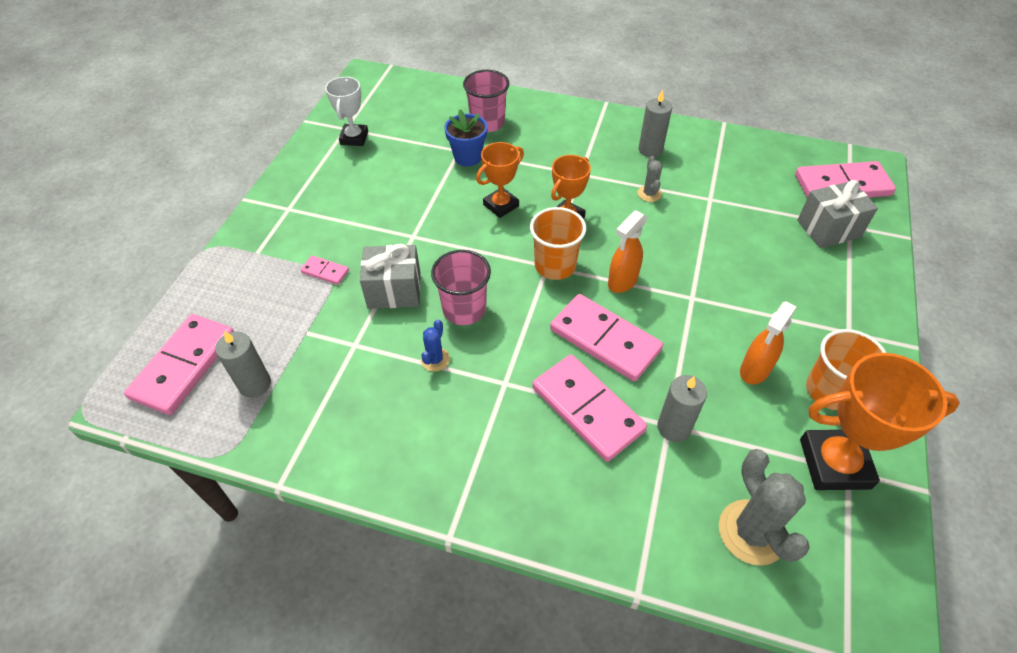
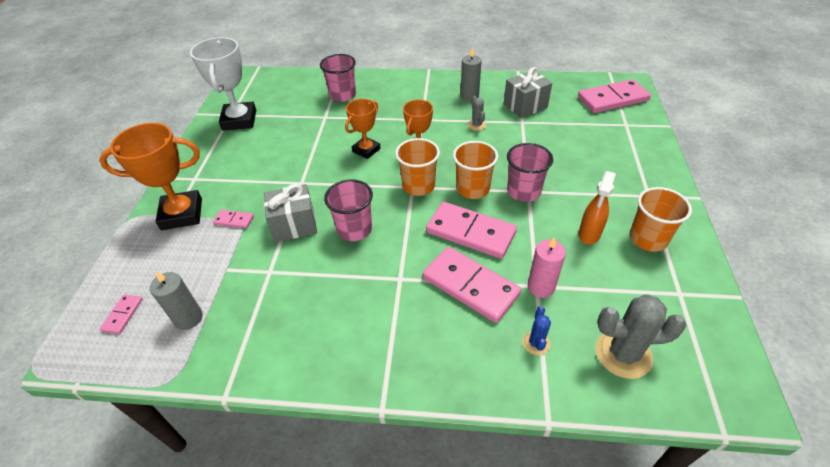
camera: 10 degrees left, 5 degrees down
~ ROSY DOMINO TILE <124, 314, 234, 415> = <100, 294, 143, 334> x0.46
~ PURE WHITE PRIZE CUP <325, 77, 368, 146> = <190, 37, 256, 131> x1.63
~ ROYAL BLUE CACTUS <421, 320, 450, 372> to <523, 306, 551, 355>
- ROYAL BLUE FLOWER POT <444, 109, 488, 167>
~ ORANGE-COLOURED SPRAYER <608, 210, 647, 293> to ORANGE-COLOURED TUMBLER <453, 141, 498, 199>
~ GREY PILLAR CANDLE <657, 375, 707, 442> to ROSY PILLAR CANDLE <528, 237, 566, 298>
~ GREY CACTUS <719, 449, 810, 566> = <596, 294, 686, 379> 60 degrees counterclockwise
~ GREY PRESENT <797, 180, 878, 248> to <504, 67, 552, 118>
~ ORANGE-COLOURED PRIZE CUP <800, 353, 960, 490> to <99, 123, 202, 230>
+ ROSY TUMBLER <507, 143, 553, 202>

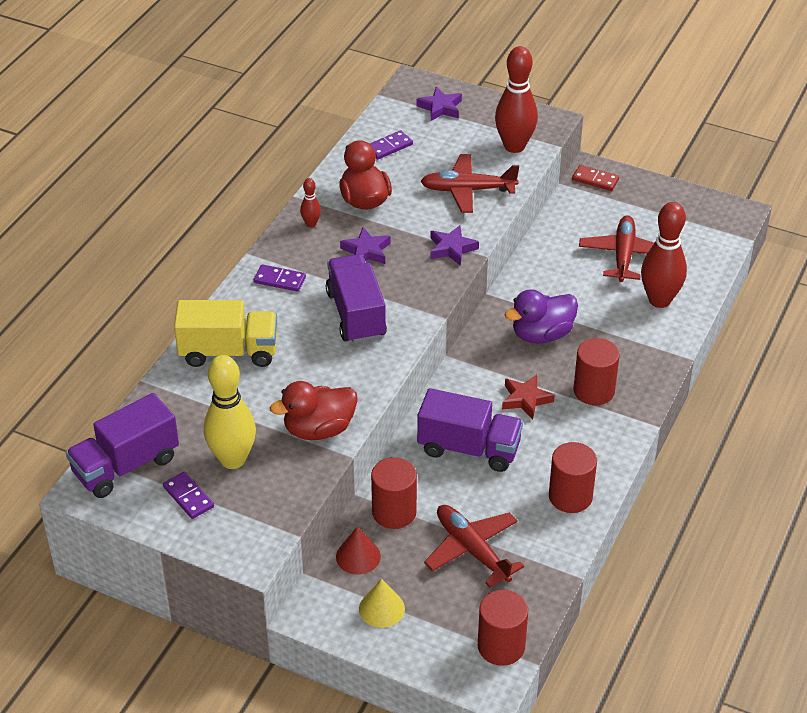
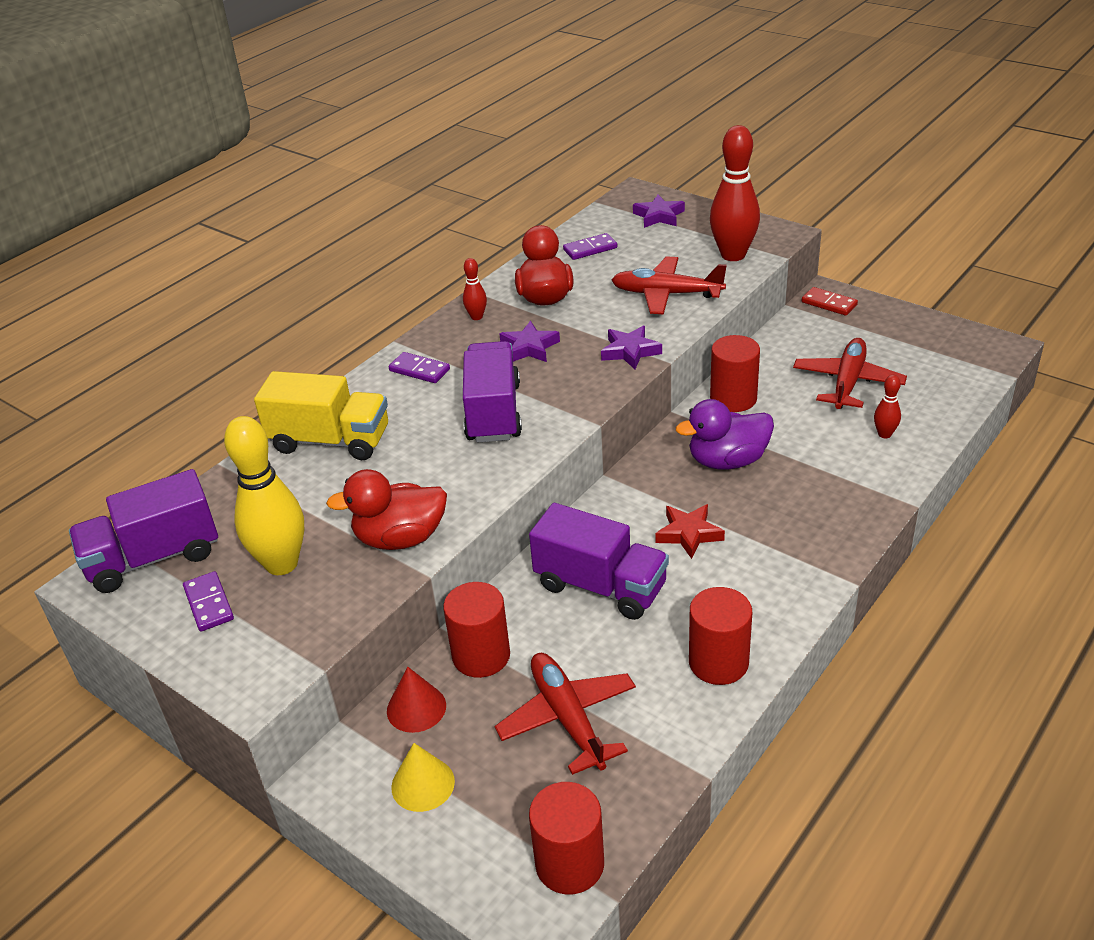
camera: 15 degrees right, 5 degrees down
~ RED CYLINDER SHAPE <573, 338, 620, 405> to <710, 335, 760, 412>
~ RED TENPIN <641, 202, 687, 308> = <874, 375, 901, 438> x0.46

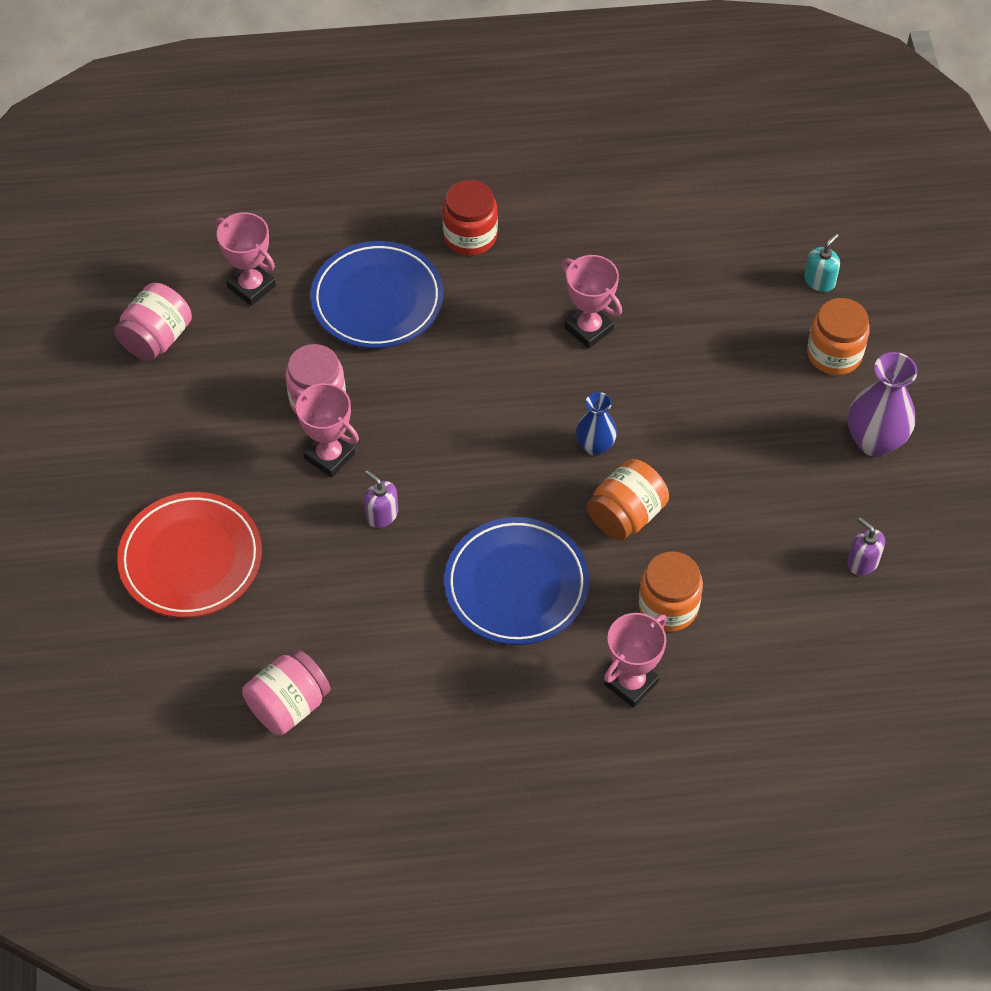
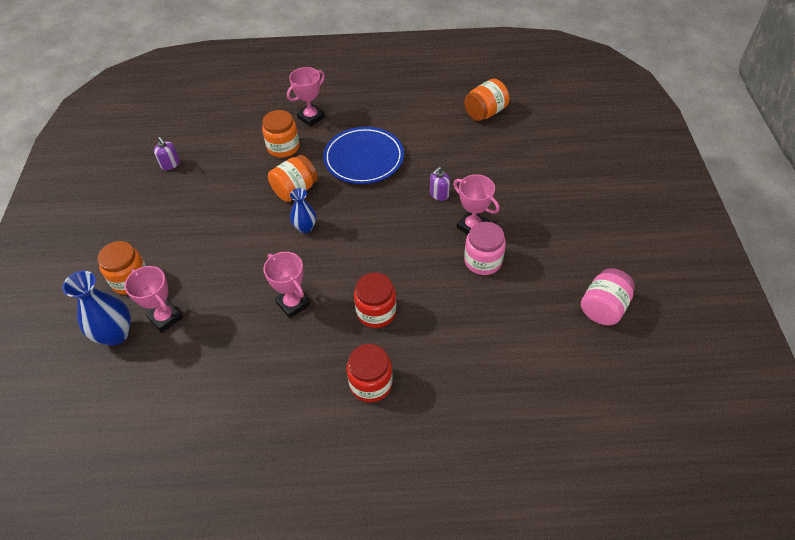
camera: 175 degrees left, 5 degrees down
- RED FLAT DISH <117, 492, 262, 618>
~ ROSY PRIZE CUP <215, 212, 276, 306> to <125, 266, 183, 333>
~ ROSY JAM JAR <242, 649, 331, 735> to ORANGE-COLOURED JAM JAR <464, 79, 509, 121>
- ROYAL BLUE FLAT DISH <310, 241, 443, 349>
~ VIOLET SOAP PUMP <364, 470, 398, 528> = <430, 167, 450, 201> 90 degrees clockwise
~ TURQUOISE SOAP PUMP <804, 233, 840, 292> to ROYAL BLUE FLOWER VASE <62, 271, 131, 346>
- VIOLET FLOWER VASE <848, 352, 917, 457>
+ RED JAM JAR <354, 272, 396, 328>

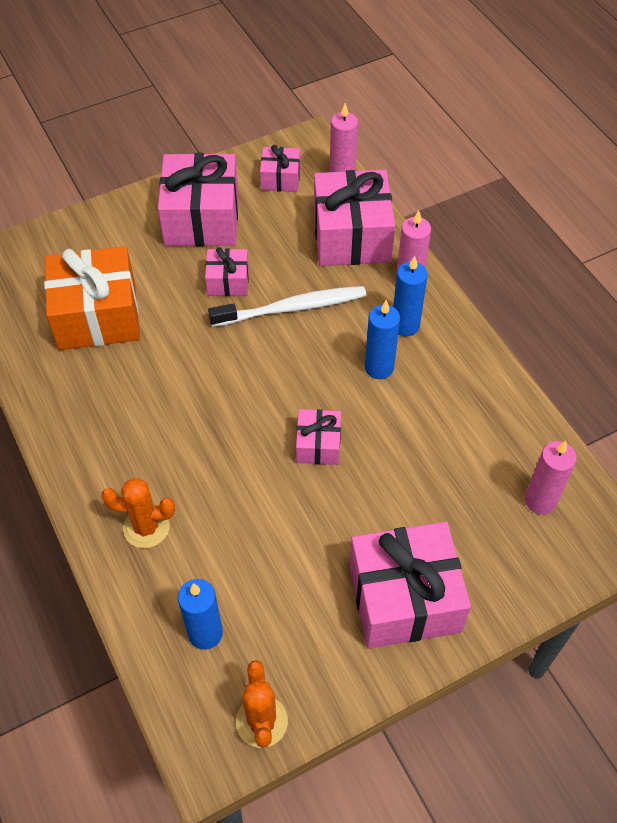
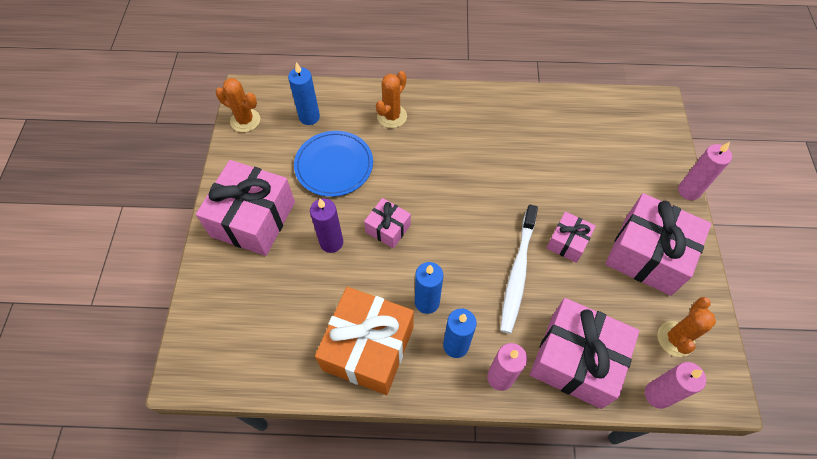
camera: 120 degrees right, 5 degrees up
~ ORANGE-COLOURED PRESENT <44, 246, 140, 350> to <315, 287, 414, 395>
~ ROSY PRESENT <260, 145, 300, 192> to ORANGE-COLOURED CACTUS <657, 297, 716, 357>
~ ROSY PILLAR CANDLE <525, 441, 577, 515> to <678, 142, 732, 200>
+ ROYAL BLUE FLAT DISH <294, 131, 373, 197>
+ VIOLET PILLAR CANDLE <310, 198, 343, 253>

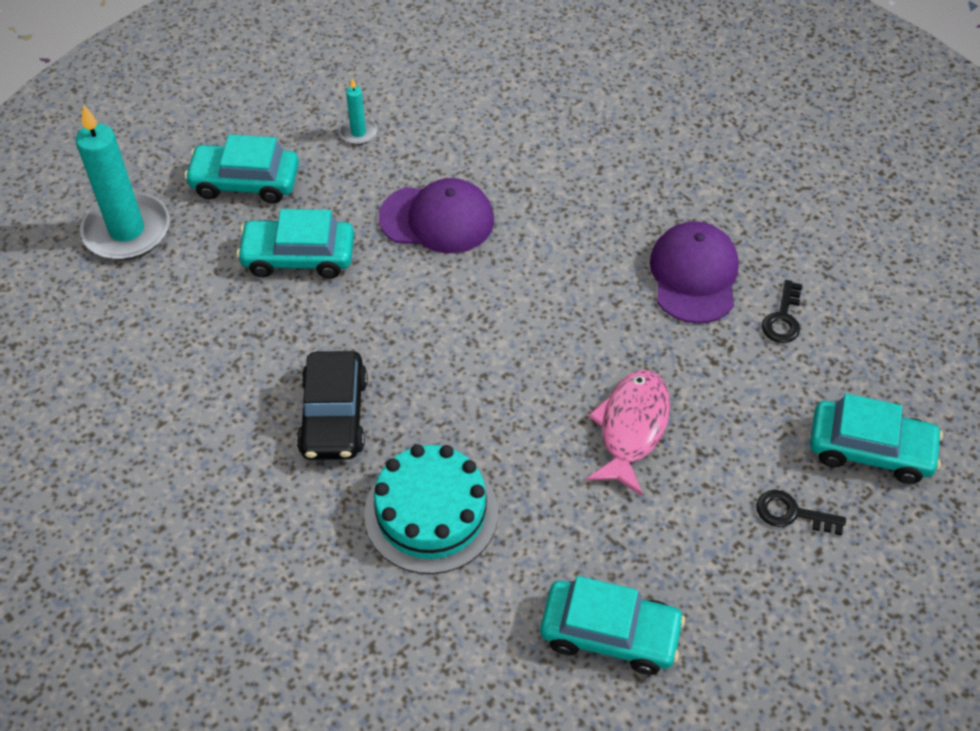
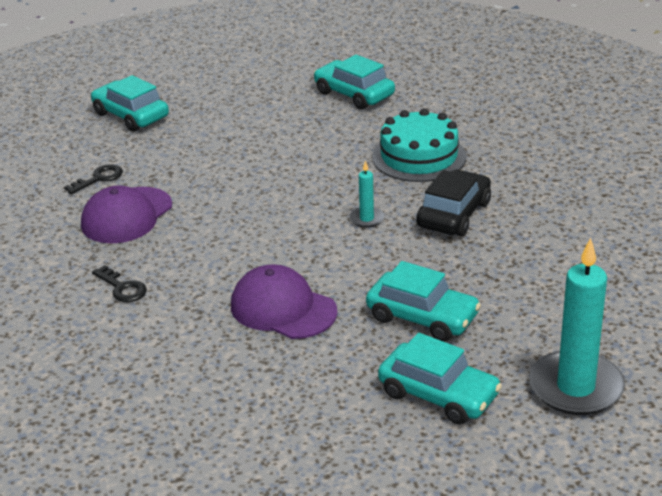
camera: 150 degrees left, 20 degrees down
~ TURQUOISE PILLAR CANDLE <339, 78, 377, 145> to <349, 160, 385, 228>
- ROSY FISH <586, 370, 670, 496>
~ EBONY LATCHKEY <756, 490, 846, 535> to <92, 265, 147, 302>

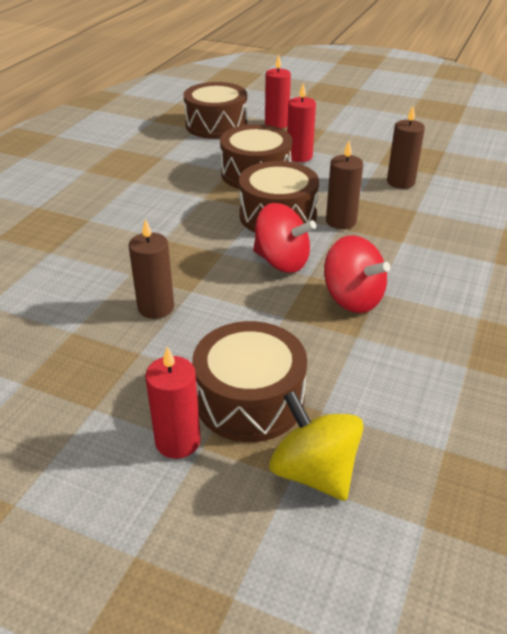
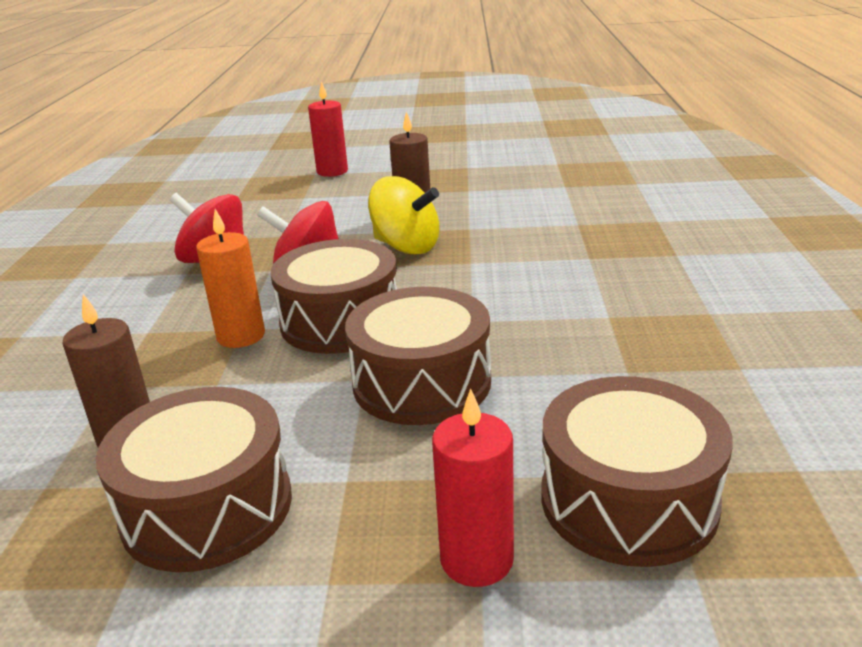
camera: 160 degrees right, 10 degrees down
~ RUSSET DRUM <192, 321, 307, 442> to <96, 387, 292, 572>
~ GOLDEN WHIRLIGIG <269, 391, 364, 501> to <368, 176, 440, 255>
- RED PILLAR CANDLE <287, 84, 316, 162>
~ RUSSET PILLAR CANDLE <326, 141, 363, 229> to ORANGE-COLOURED PILLAR CANDLE <196, 209, 265, 348>

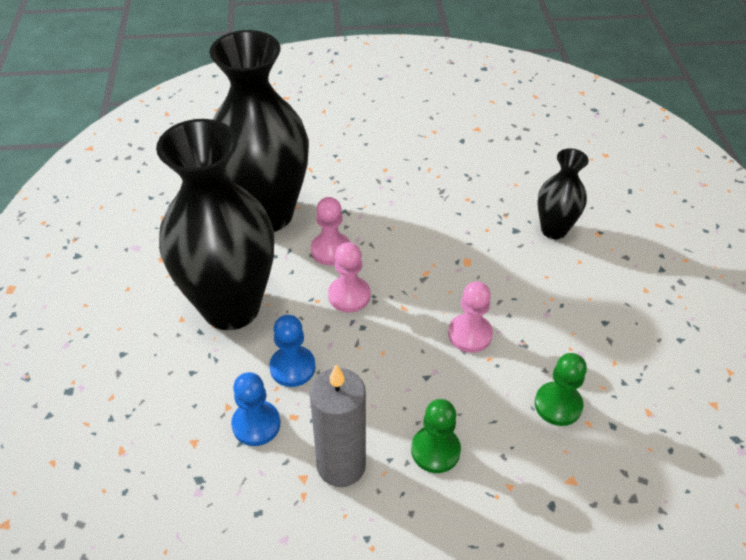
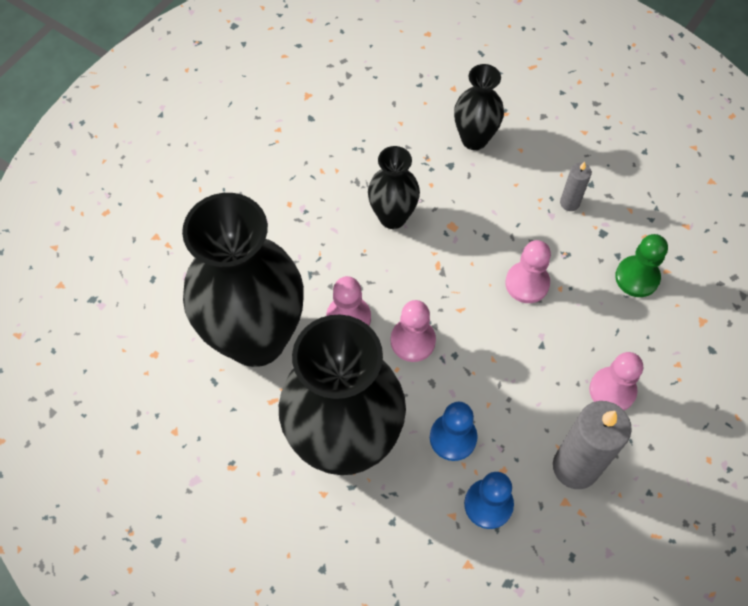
camera: 50 degrees left, 15 degrees up
~ EMERALD GAME PAWN <411, 399, 461, 473> to ROSY GAME PAWN <589, 352, 643, 411>
+ EBONY FLOWER VASE <368, 146, 420, 229>
+ GREY PILLAR CANDLE <560, 162, 592, 211>

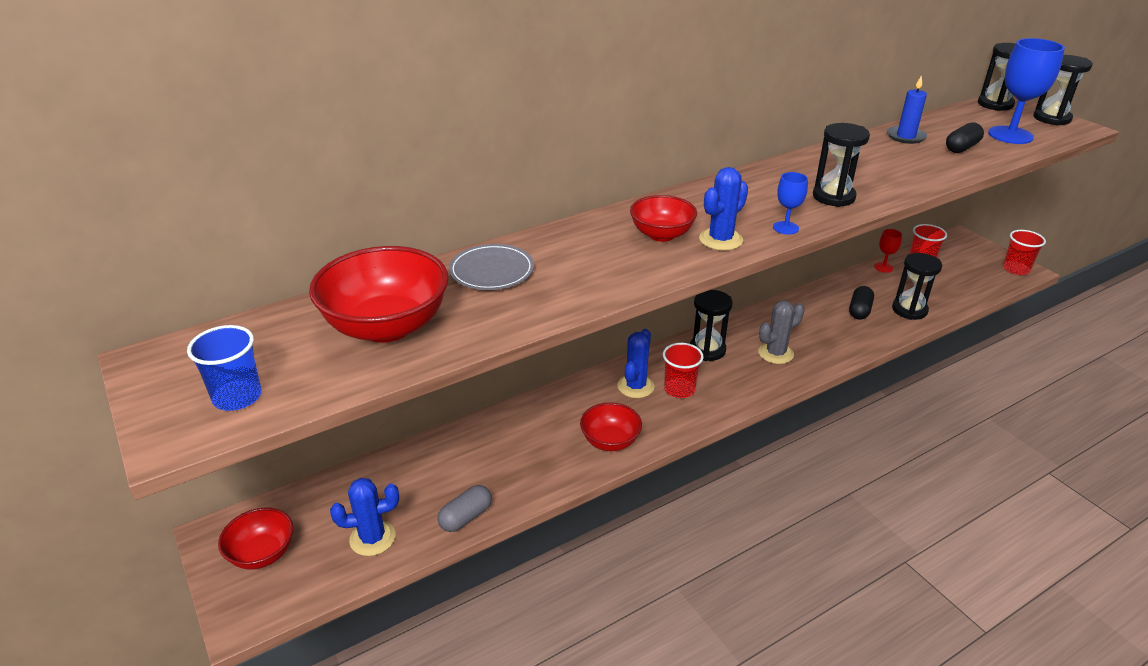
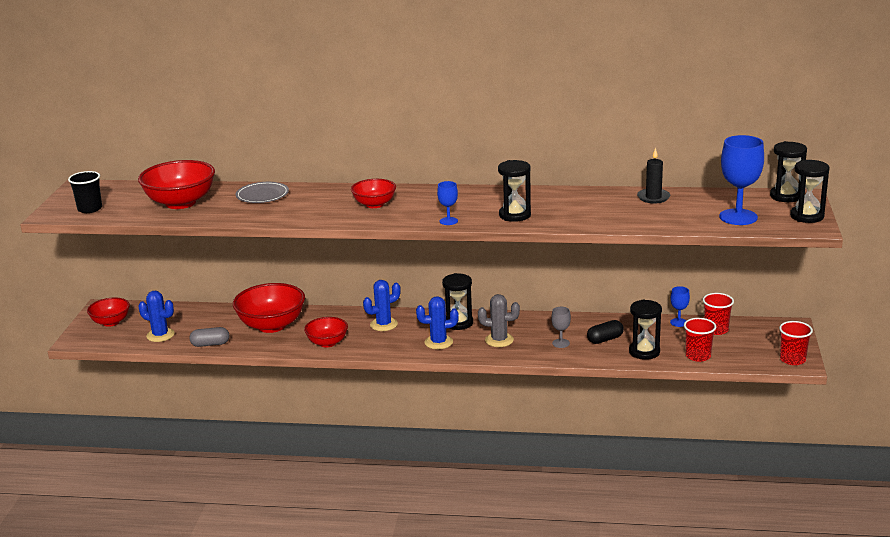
camera: 40 degrees right, 10 degrees down
~ ROYAL BLUE TUMBLER <187, 325, 262, 411> to EBONY TUMBLER <68, 171, 102, 213>
~ RED TUMBLER <663, 343, 704, 398> to <684, 318, 716, 362>
~ ROYAL BLUE CACTUS <699, 167, 748, 251> to <416, 296, 459, 349>
~ RED GOBLET <874, 229, 902, 273> to ROYAL BLUE GOBLET <670, 286, 690, 327>
~ ROYAL BLUE PILLAR CANDLE <887, 75, 927, 144> to EBONY PILLAR CANDLE <637, 148, 670, 203>
- EBONY PILL <946, 122, 984, 153>
+ RED SERVING BOWL <233, 283, 305, 333>
+ GREY GOBLET <551, 307, 571, 348>

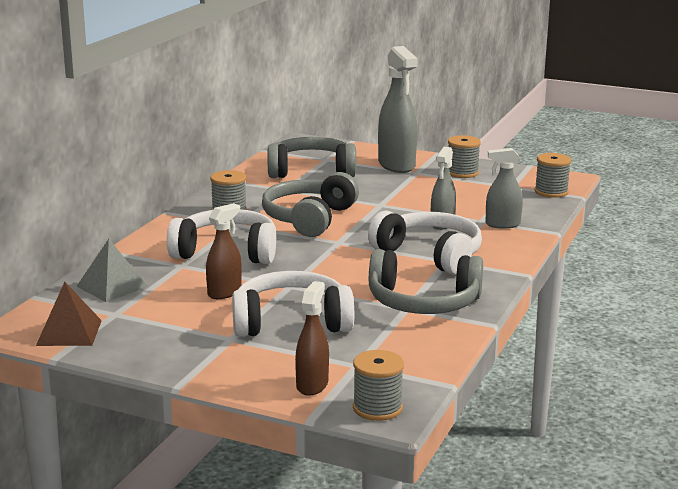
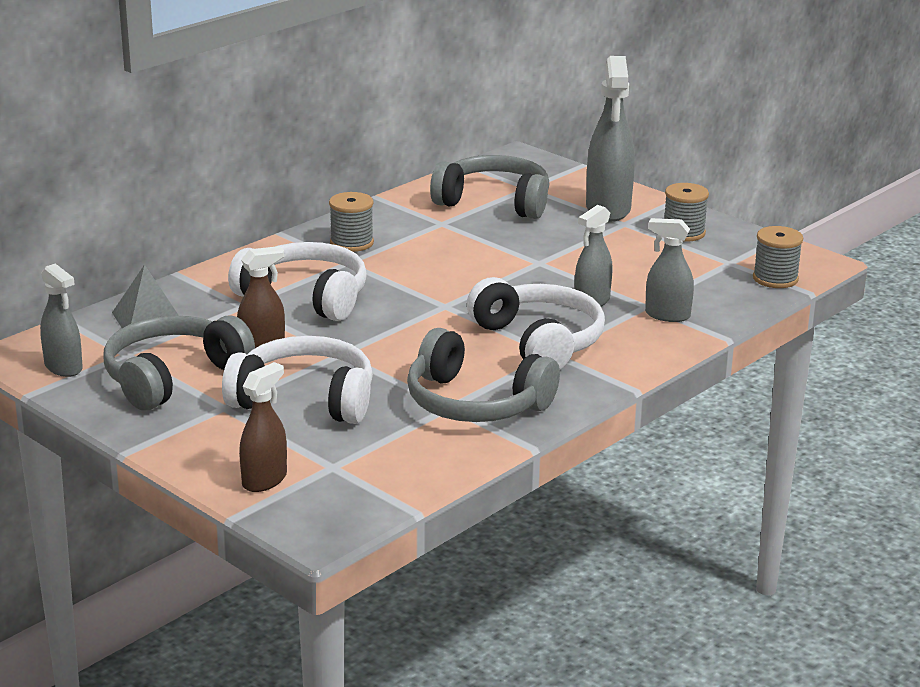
camera: 20 degrees right, 5 degrees up
~ RUSSET SOLID PYRAMID <36, 282, 102, 346> to GREY SPRAYER <40, 263, 83, 377>
~ GREY HEADPHONES <262, 172, 359, 237> to <103, 316, 255, 410>
- GREY SPOOL <353, 350, 404, 421>

